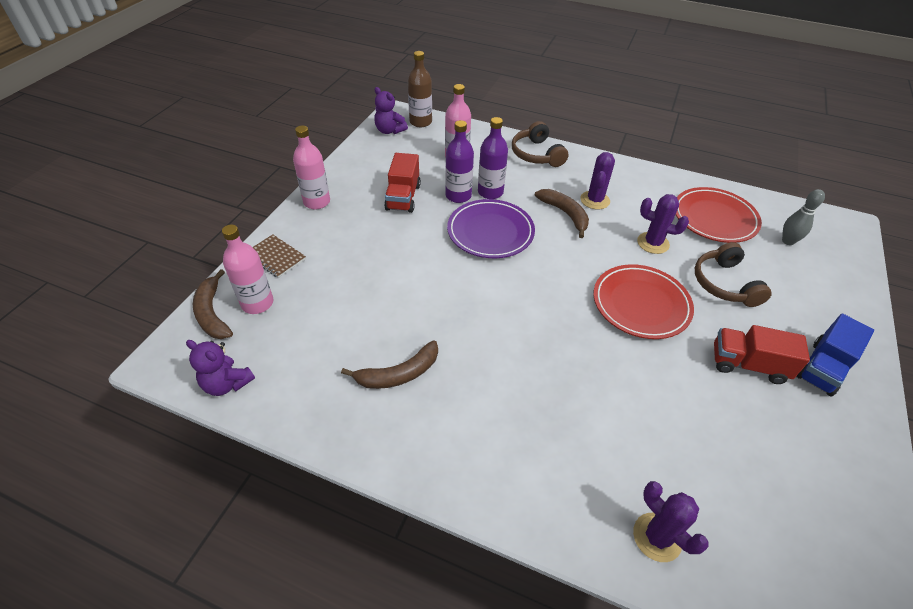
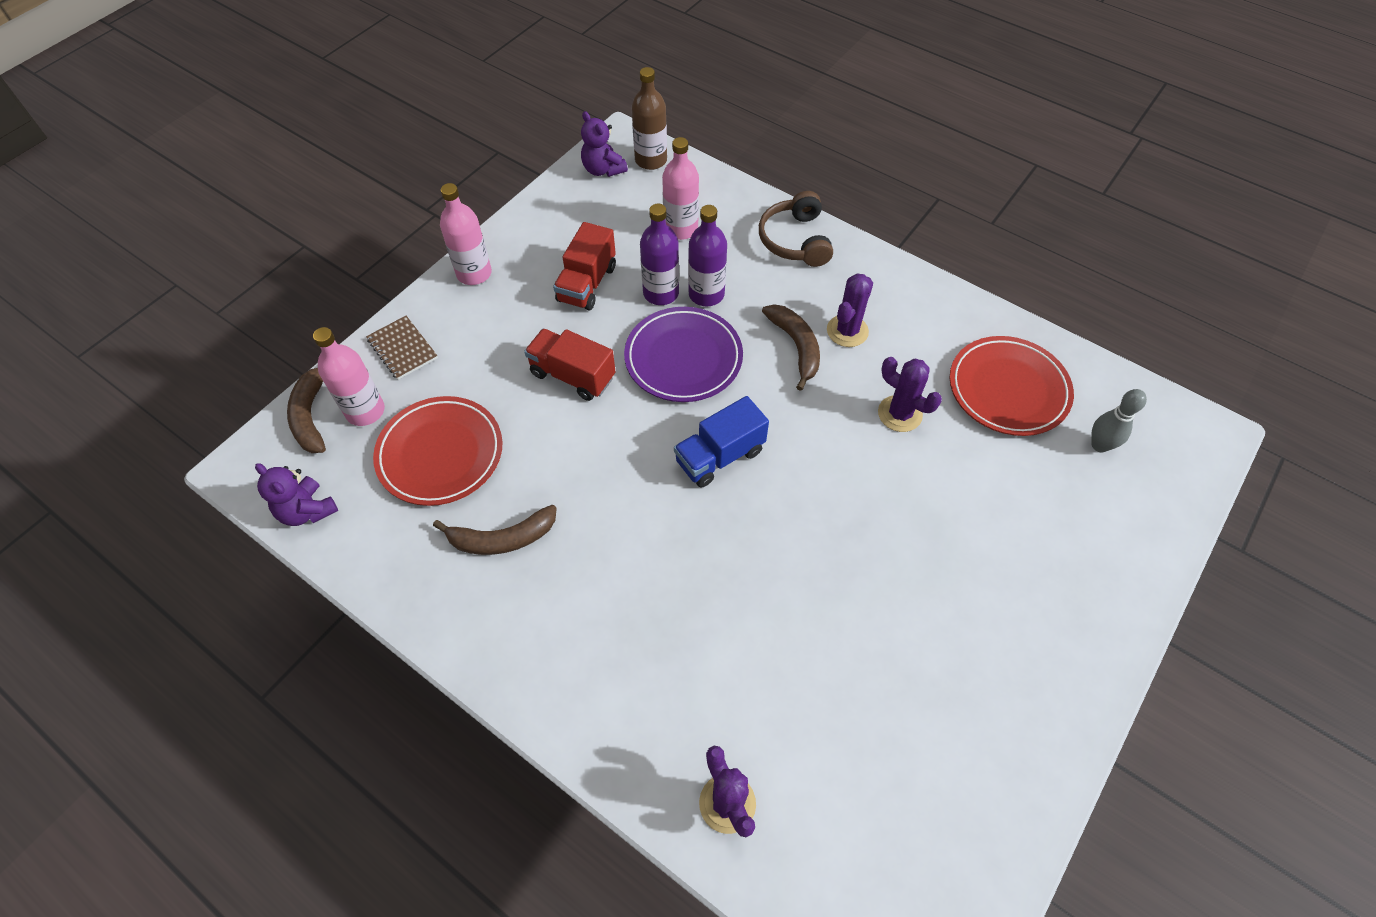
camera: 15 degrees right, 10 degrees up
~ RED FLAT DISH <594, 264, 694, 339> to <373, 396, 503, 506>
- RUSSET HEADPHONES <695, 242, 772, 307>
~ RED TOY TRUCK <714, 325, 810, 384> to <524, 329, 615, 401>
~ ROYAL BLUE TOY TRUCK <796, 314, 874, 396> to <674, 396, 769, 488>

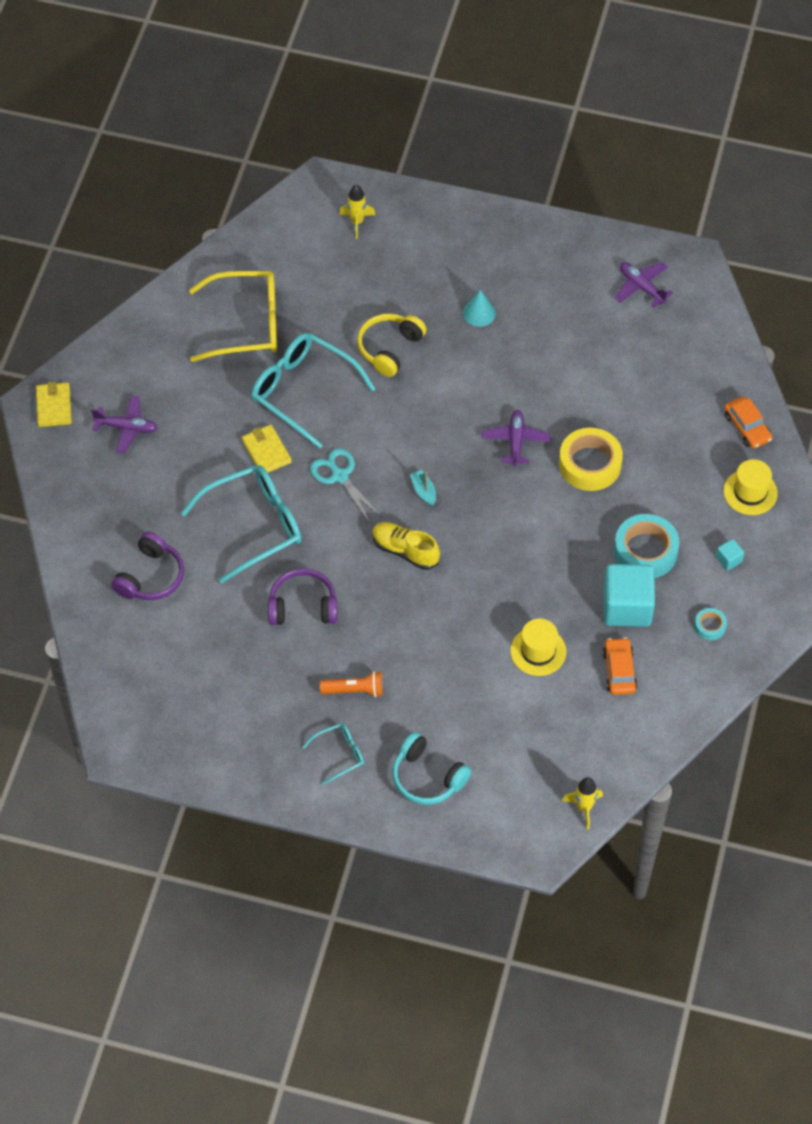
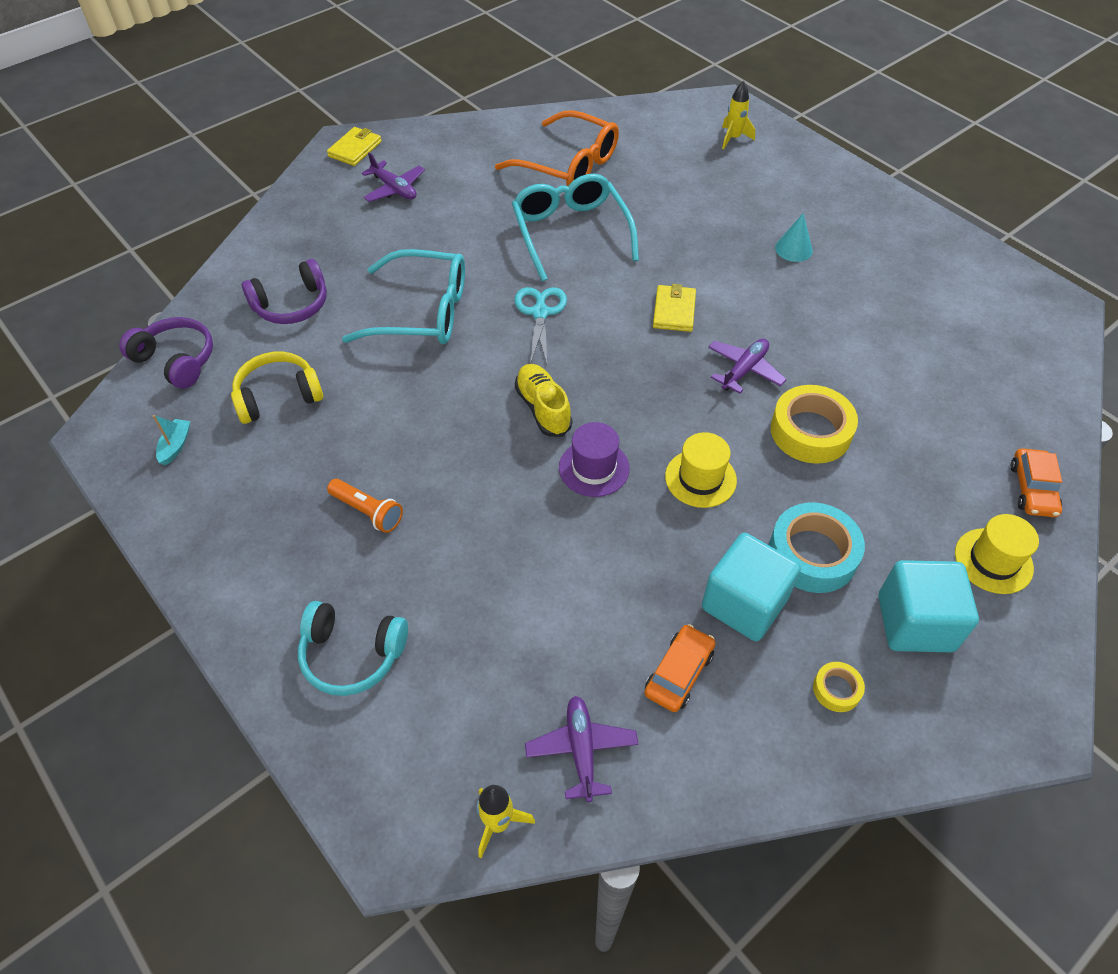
camera: 35 degrees right, 5 degrees down
~ GOLDEN SPECTACLES <189, 271, 277, 362> to ORANGE-COLOURED SPECTACLES <495, 110, 619, 186>
~ GOLDEN WALLET <242, 425, 292, 473> to <653, 284, 696, 332>
~ VIOLET HEADPHONES <268, 568, 338, 625> to <119, 317, 213, 389>
- TURQUOISE SPECTACLES <303, 723, 364, 785>
~ GOLDEN HEADPHONES <357, 313, 427, 377> to <231, 351, 323, 424>
~ TURQUOISE HEADPHONES <392, 732, 471, 805> = <298, 601, 408, 696> 60 degrees counterclockwise
~ TURQUOISE TOY BOAT <410, 470, 436, 506> to <153, 415, 190, 466>
~ GOLDEN TALL HAT <510, 619, 566, 676> to <665, 432, 737, 508>
~ VIOLET AEROPLANE <615, 262, 673, 307> to <525, 696, 638, 802>
~ TURQUOISE TAPE <694, 608, 727, 640> to GOLDEN TAPE <813, 662, 865, 712>
~ TURQUOISE BLOCK <716, 539, 744, 571> = <879, 560, 979, 652> x2.32
+ VIOLET TALL HAT <559, 422, 630, 497>

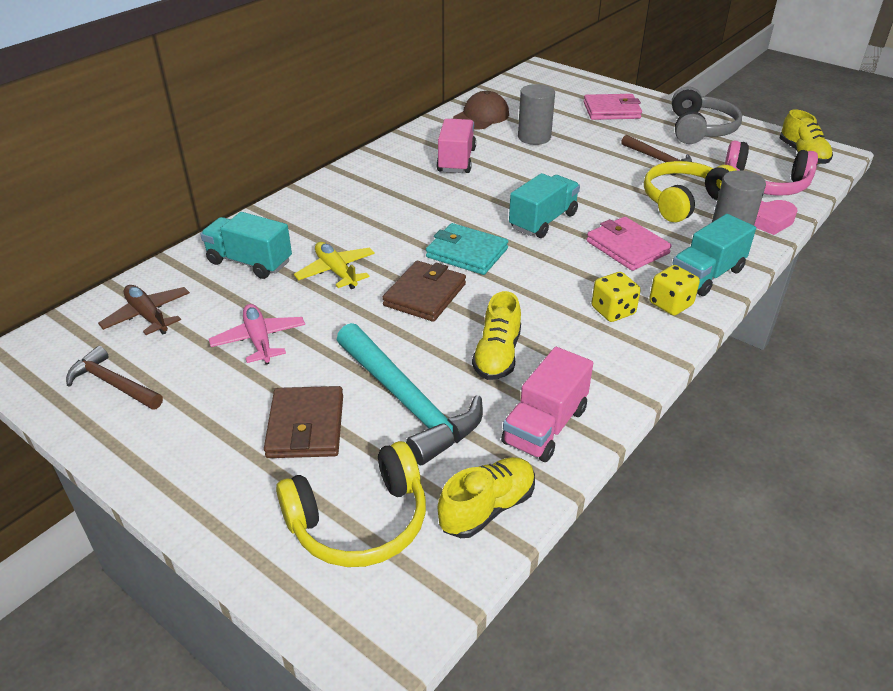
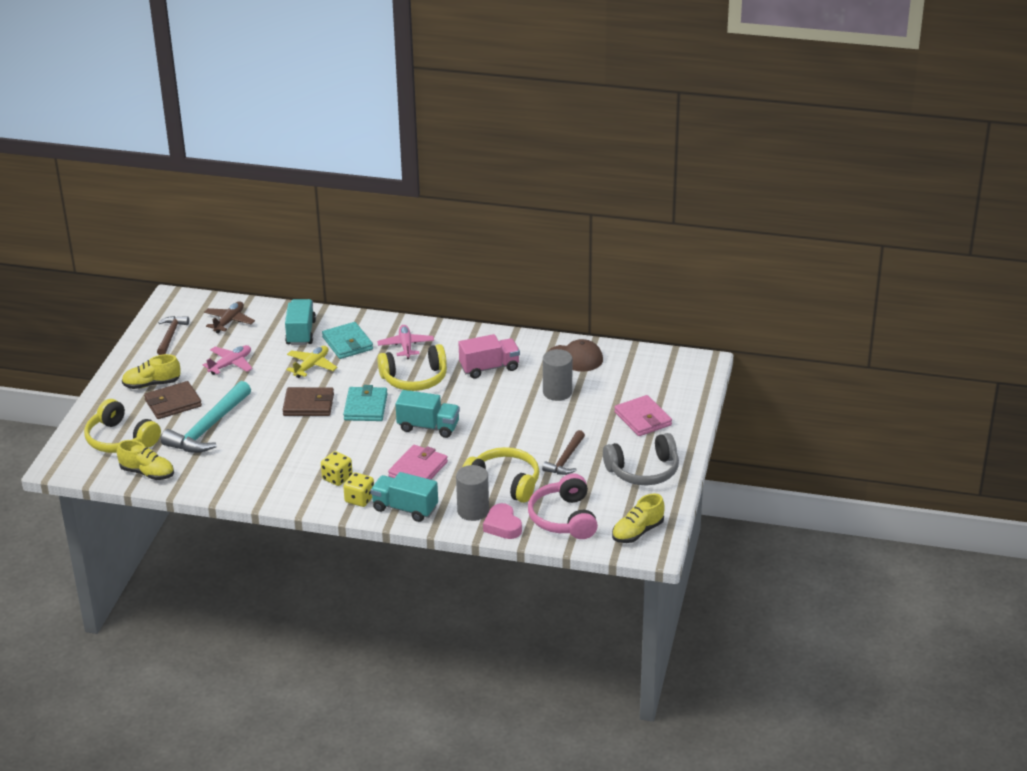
camera: 65 degrees right, 5 degrees down
~ GOLDEN LACE-UP SHOE <472, 291, 521, 380> to <122, 354, 181, 389>
- ROSY TOY TRUCK <501, 347, 593, 462>
+ TURQUOISE WALLET <322, 322, 373, 359>
+ ROSY AEROPLANE <377, 325, 434, 359>
+ GOLDEN HEADPHONES <377, 344, 447, 391>

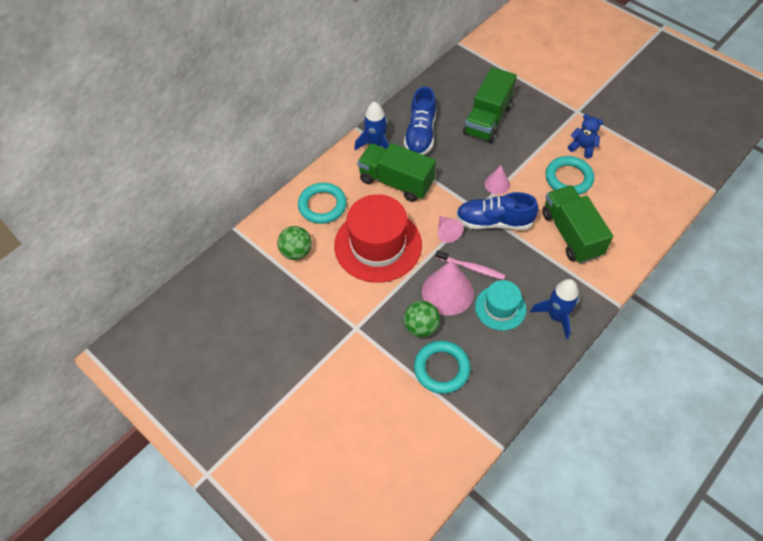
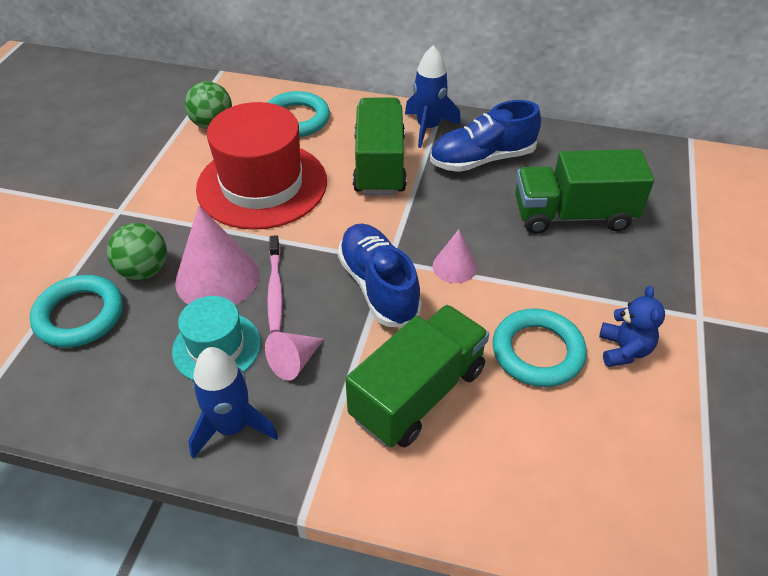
camera: 60 degrees right, 10 degrees down
~ ROSY CONE <438, 216, 463, 243> to <265, 332, 324, 381>

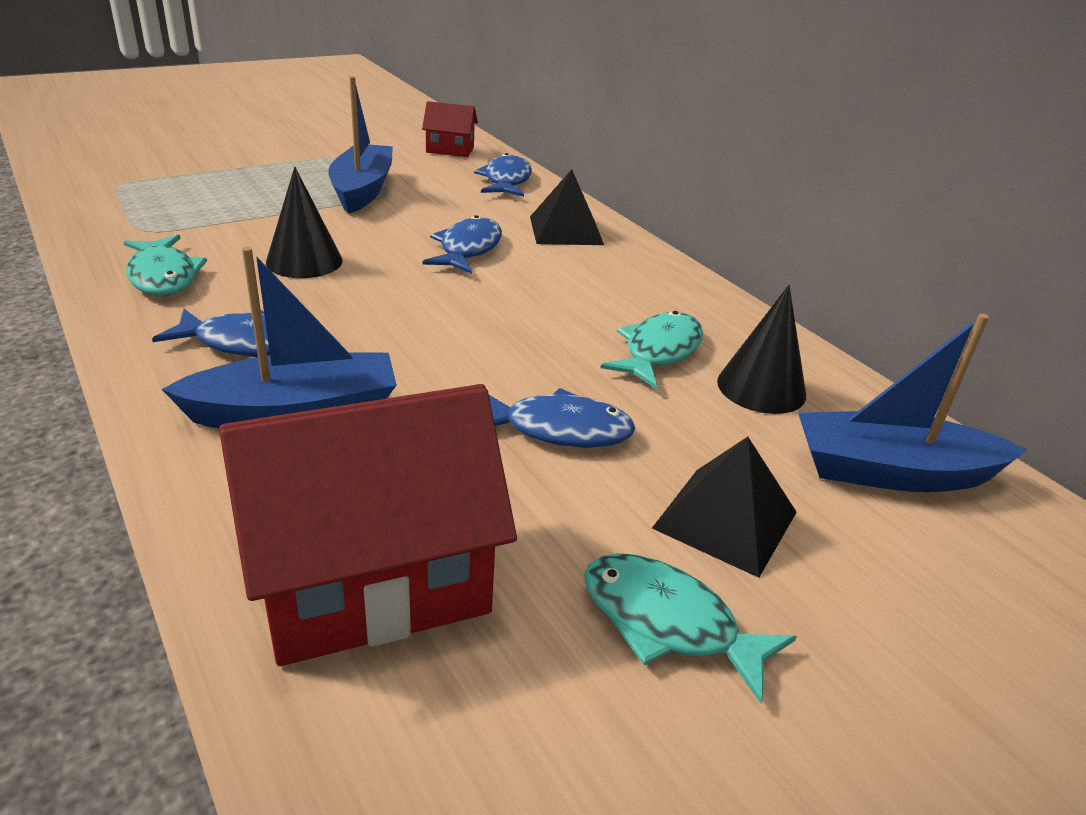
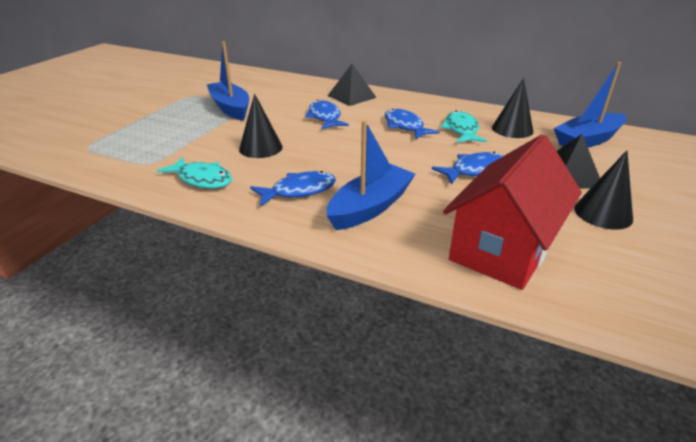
camera: 30 degrees left, 0 degrees up
- RED TOY HOUSE <422, 101, 478, 157>
~ ROYAL BLUE FISH <474, 153, 532, 197> to <385, 109, 439, 139>
~ TURQUOISE FISH <584, 553, 796, 703> to EBONY CONE <574, 150, 633, 230>

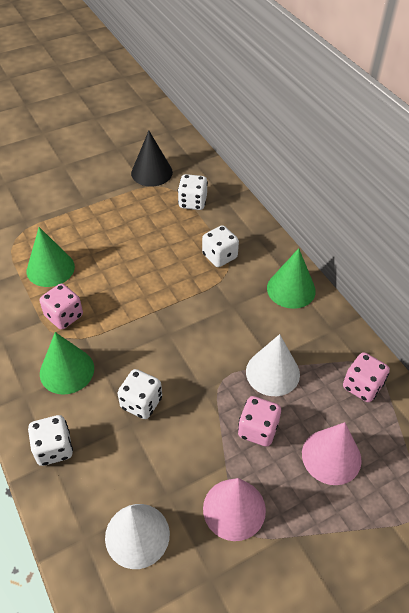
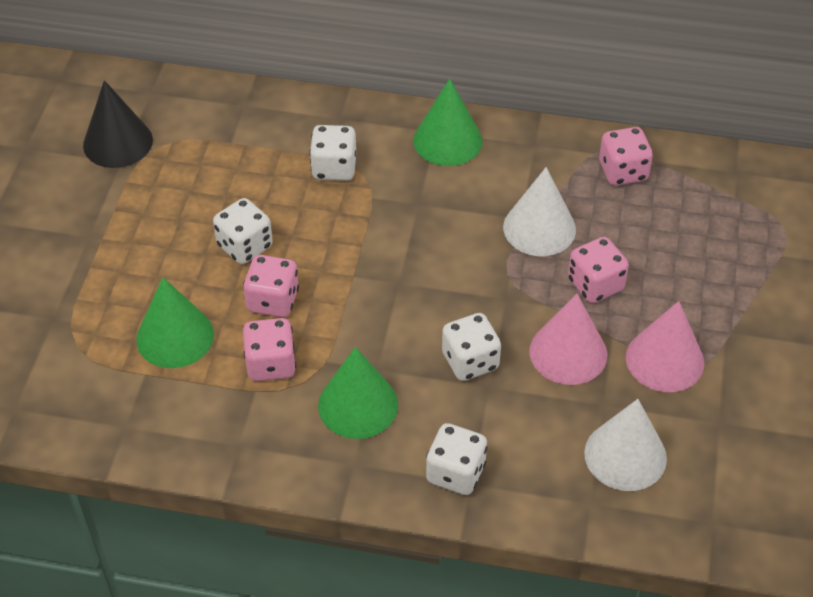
camera: 50 degrees left, 0 degrees up
~ PURE WHITE DICE <178, 174, 208, 210> to <213, 198, 273, 264>
~ ROSY CONE <302, 422, 362, 485> to <529, 294, 607, 385>
+ ROSY DICE <243, 255, 299, 317>

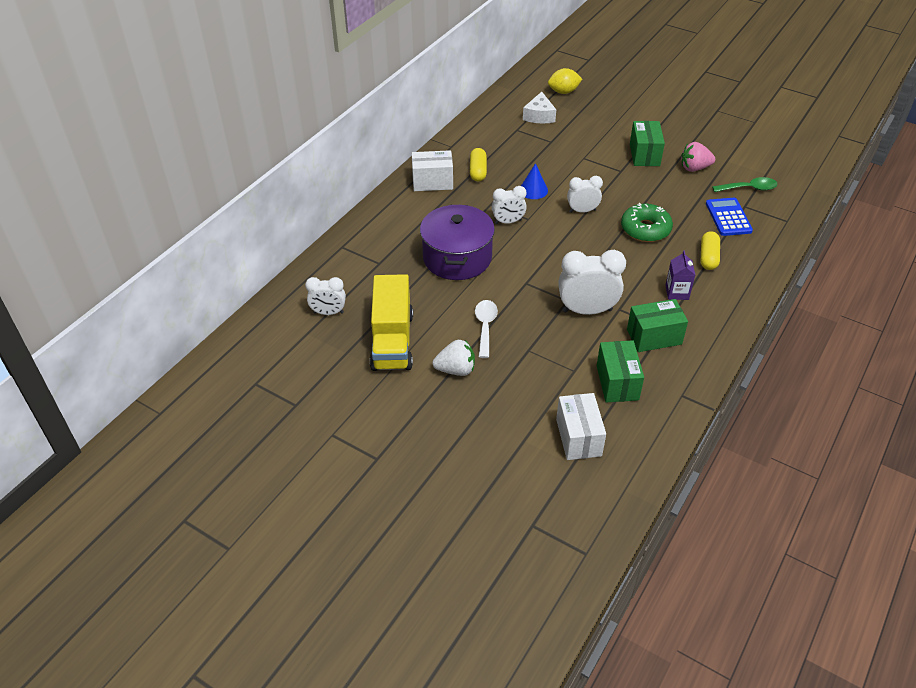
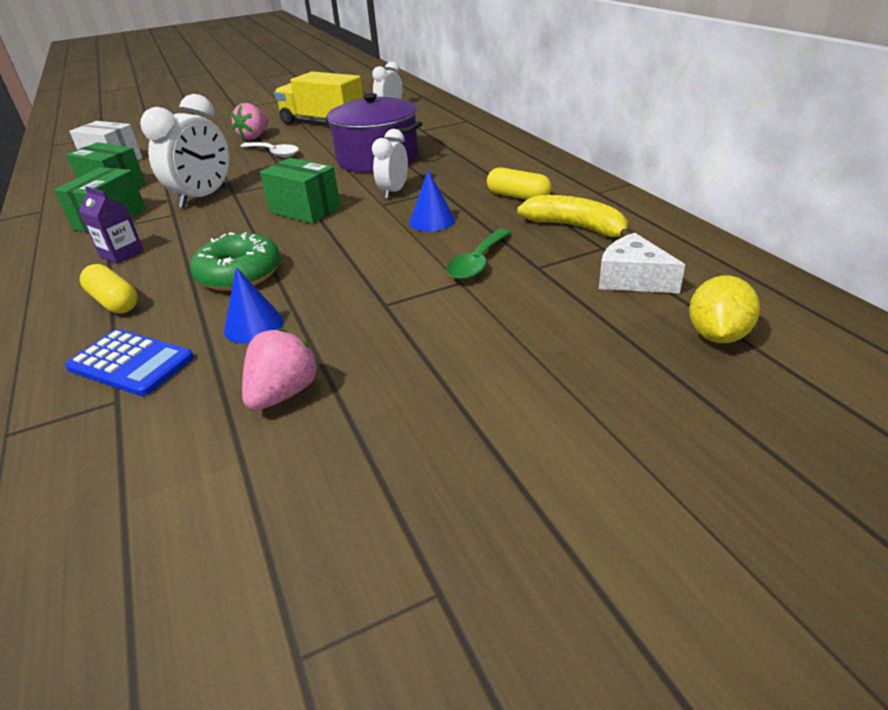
camera: 125 degrees right, 10 degrees down
- PURE WHITE BOX <412, 150, 453, 191>
~ PURE WHITE TOY STRAWBERRY <433, 340, 475, 376> to ROSY TOY STRAWBERRY <231, 103, 269, 140>
- PURE WHITE CLOCK <567, 176, 603, 213>
~ EMERALD BOX <630, 121, 665, 166> to <260, 158, 341, 224>
~ EMERALD TEASPOON <712, 177, 778, 192> to <446, 229, 511, 280>
+ ROYAL BLUE CONE <224, 267, 284, 343>
+ GOLDEN BANANA FRUIT <517, 195, 632, 237>

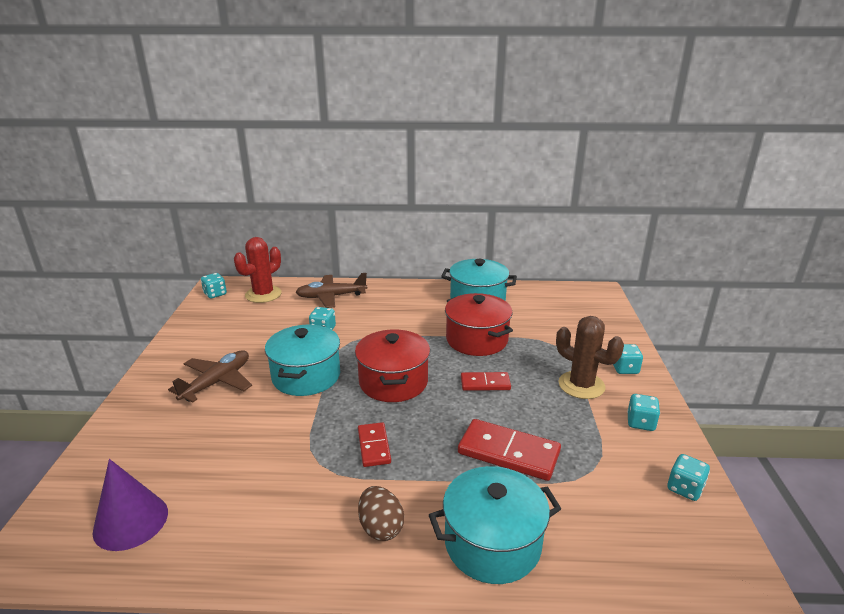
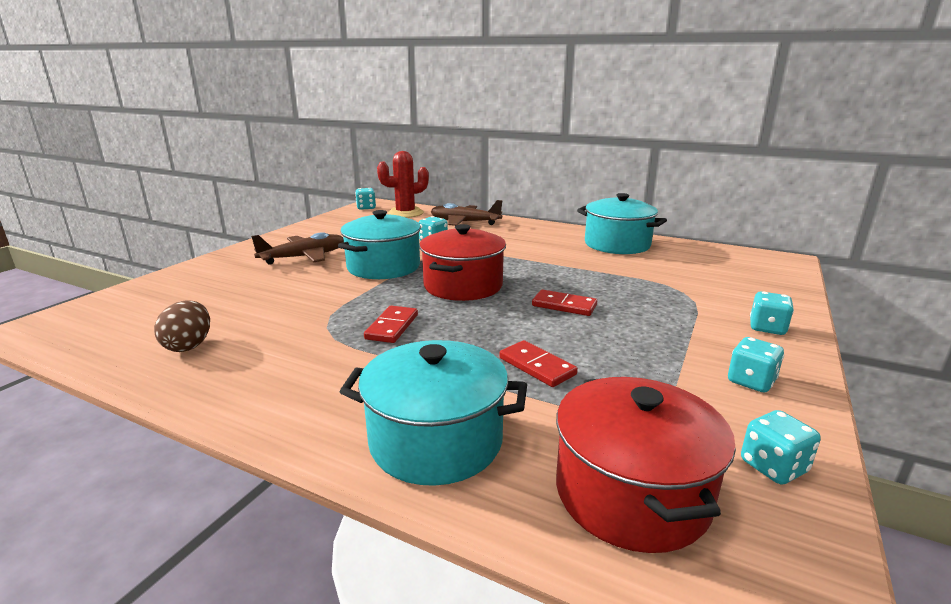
camera: 25 degrees right, 5 degrees down
- VIOLET CONE <92, 459, 168, 551>
~ RUSSET EGG SHAPE <358, 486, 404, 541> to <154, 300, 210, 352>
~ RED STOCKPOT <445, 293, 513, 356> to <556, 377, 736, 553>
~ RED DOMINO TILE <458, 419, 561, 481> = <499, 340, 578, 387> x0.60
- RUSSET CACTUS <556, 316, 624, 399>

